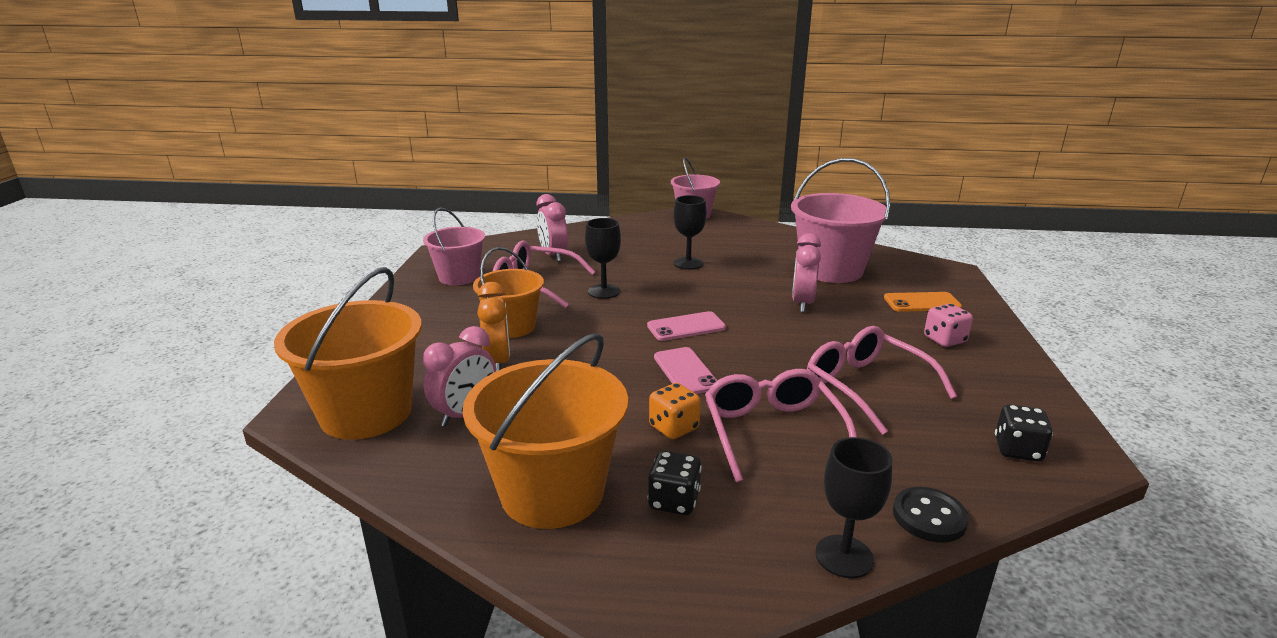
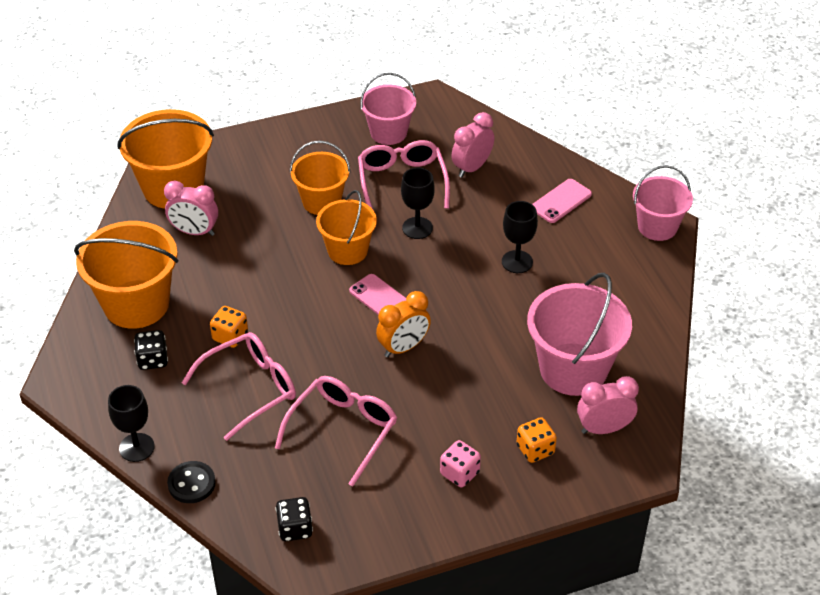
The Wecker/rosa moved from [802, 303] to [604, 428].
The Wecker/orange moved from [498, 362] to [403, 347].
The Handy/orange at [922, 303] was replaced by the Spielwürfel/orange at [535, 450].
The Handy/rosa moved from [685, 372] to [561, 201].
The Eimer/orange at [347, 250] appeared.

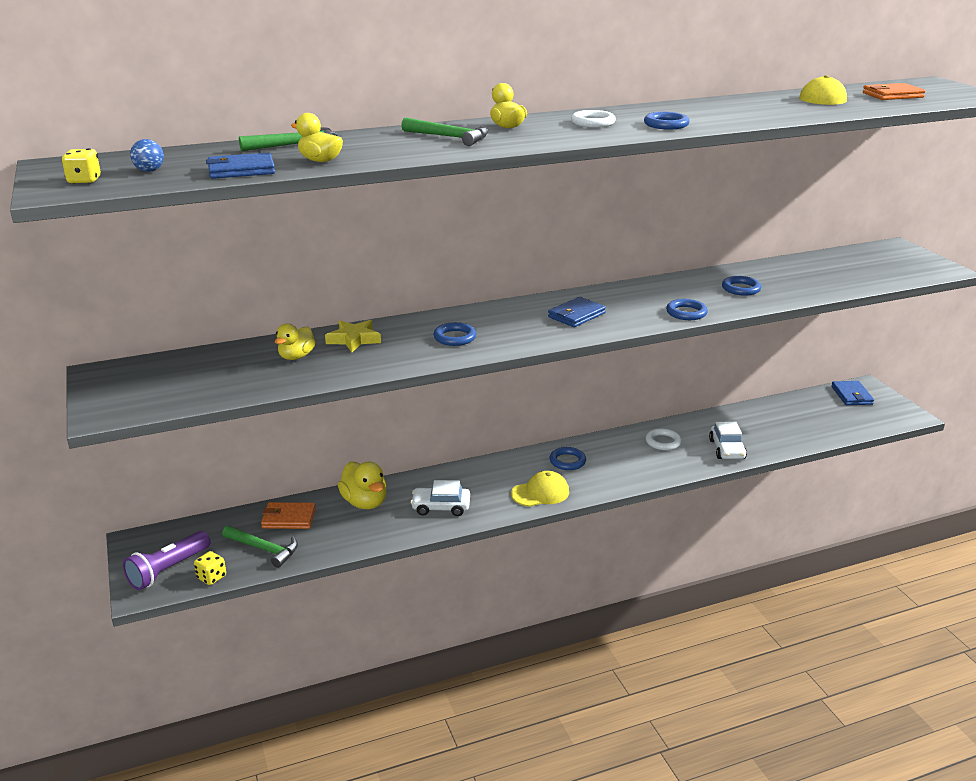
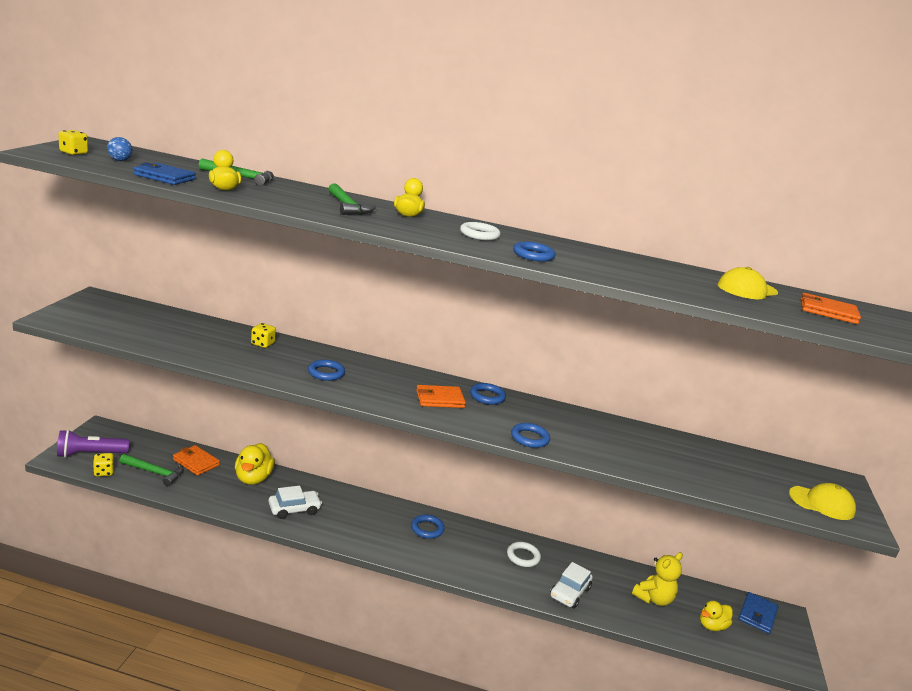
The Ring/blau moved from [741, 289] to [487, 396].
The Geldbörse/blau at [576, 315] became the Geldbörse/orange at [439, 399].
The Stern/gelb at [354, 339] was replaced by the Spielwürfel/gelb at [262, 344].
The Ente/gelb moved from [296, 356] to [712, 626].
The Kappe/gelb moved from [540, 493] to [821, 503].
The Auto/weiß at [441, 507] turned 120 degrees clockwise.
The Hammer/grün at [264, 549] turned 45 degrees counterclockwise.
The Teddybär/gelb at [653, 599] appeared.

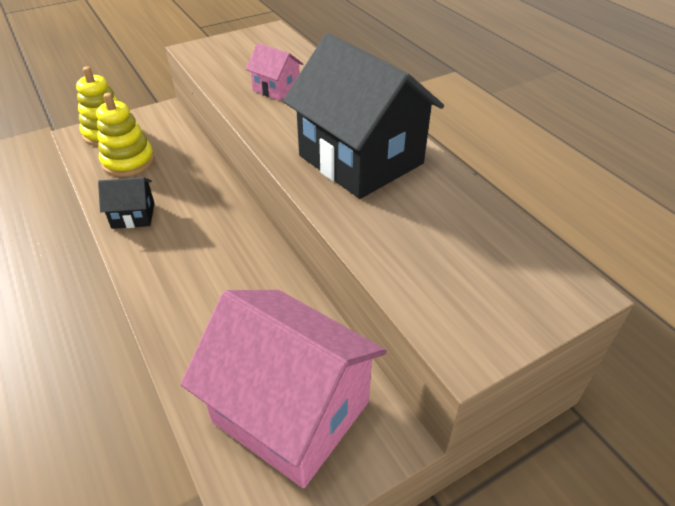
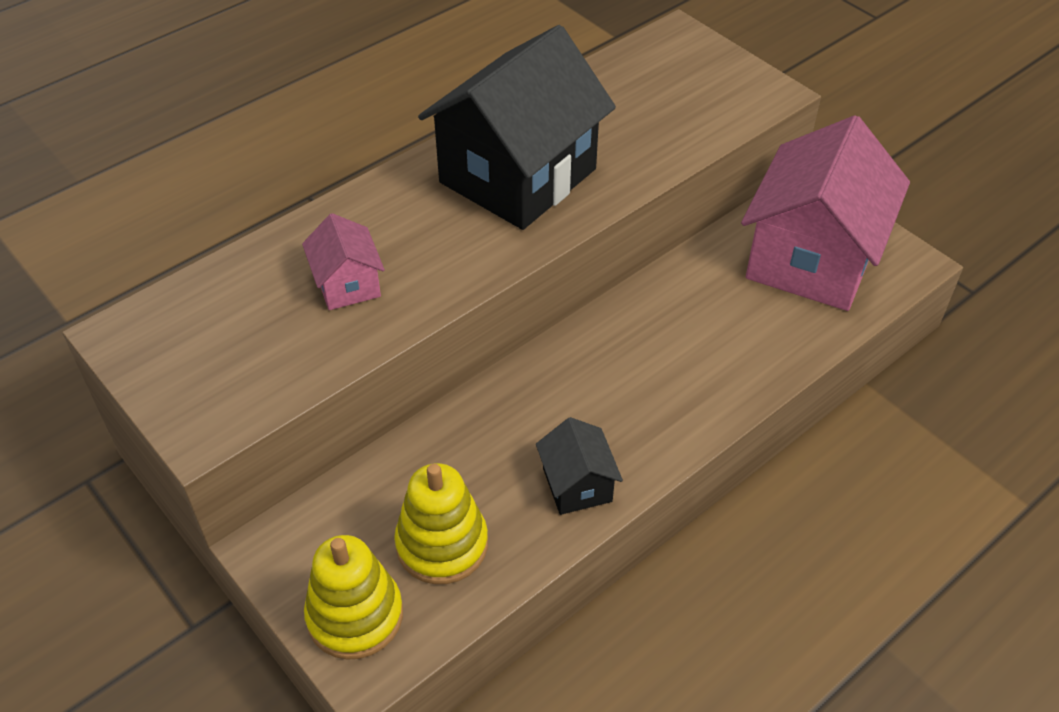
The Haus/rosa at [276, 89] turned 45 degrees counterclockwise.

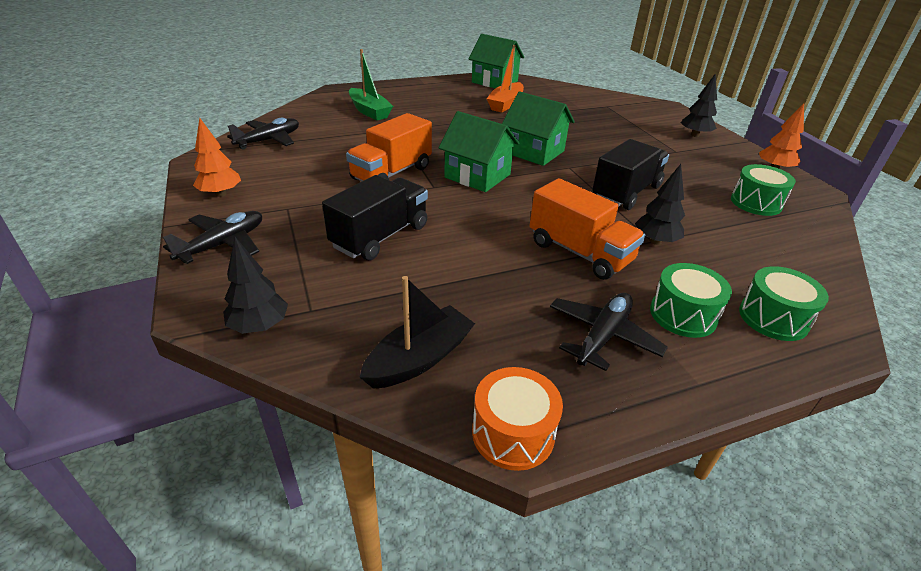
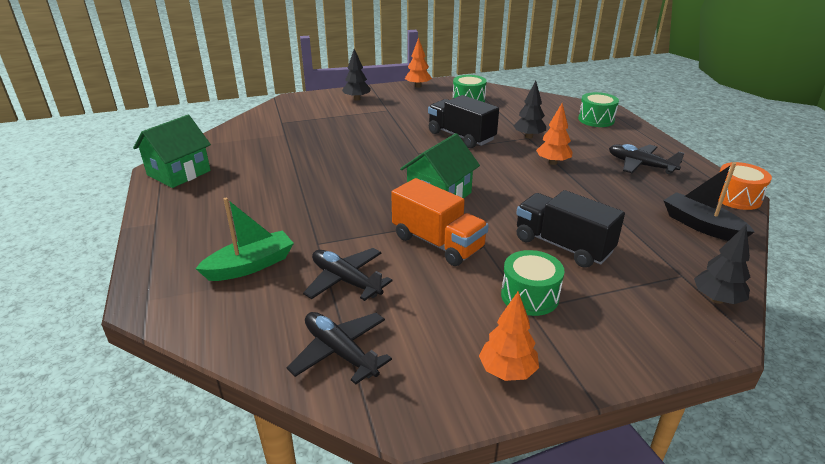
The Boot/orange at [505, 104] disappeared.
The Haus/grün at [534, 152] disappeared.
The Lastwagen/orange at [579, 252] was replaced by the Baum/orange at [553, 162].
The Flugzeug/schwarz moved from [223, 244] to [346, 281].
The Trommel/grün moved from [683, 314] to [529, 296].

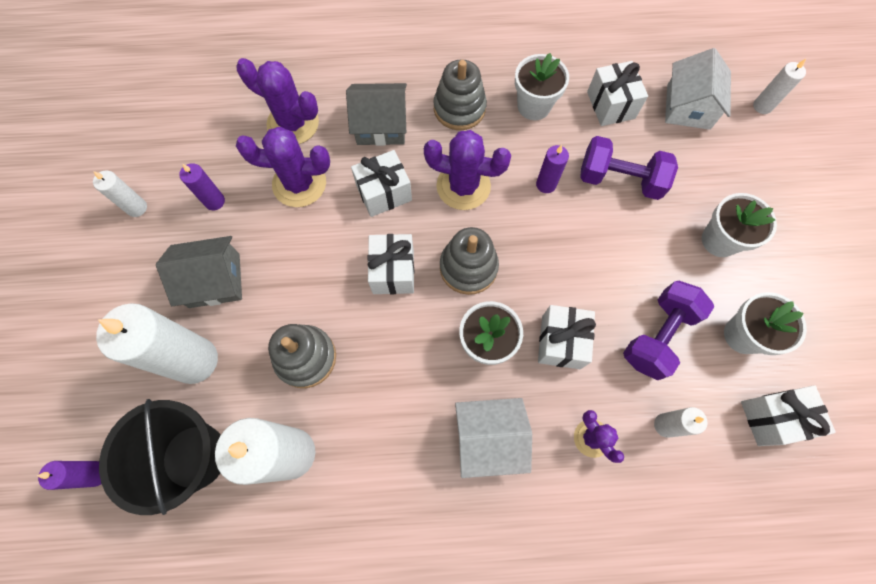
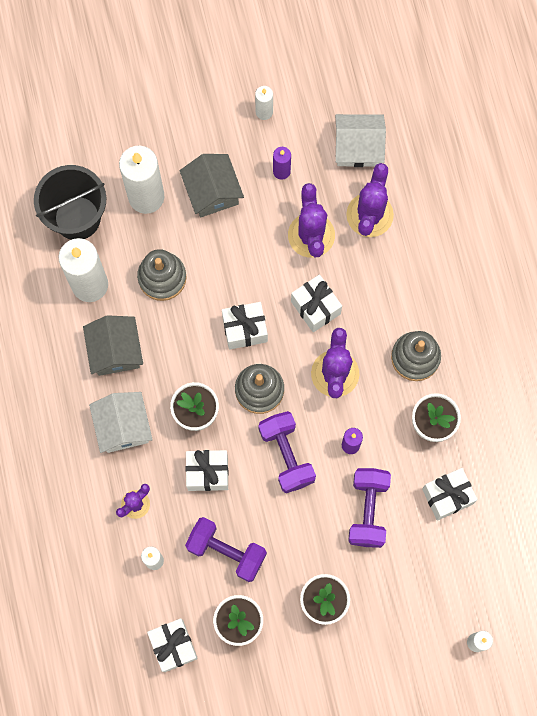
The Haus/weiß moved from [688, 107] to [358, 147].
The Haus/grau moved from [381, 125] to [115, 351].
The Kerze/lila at [96, 473] disappeared.
The Hantel/lila at [286, 455] appeared.

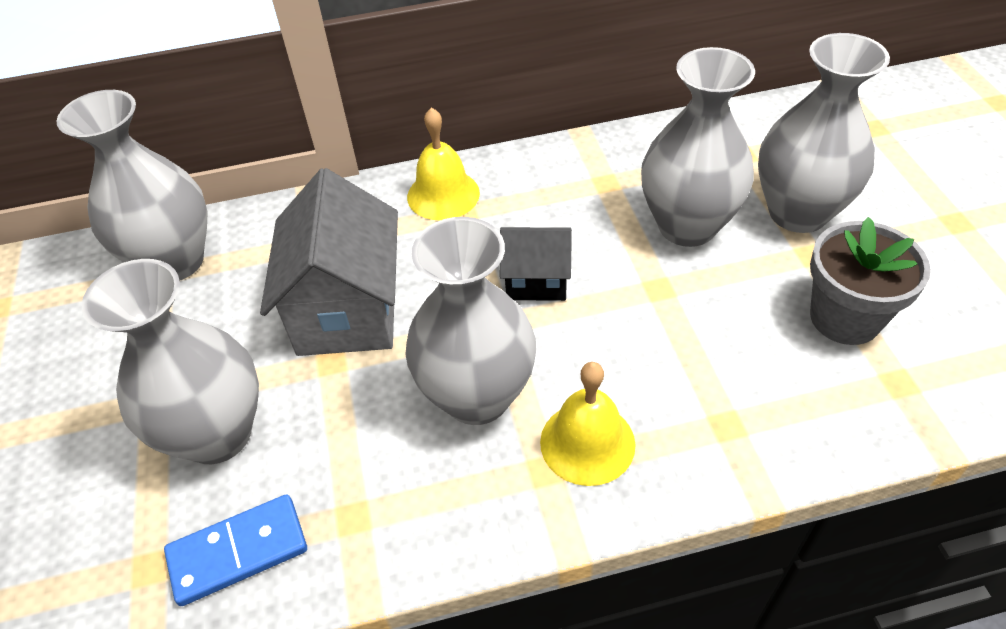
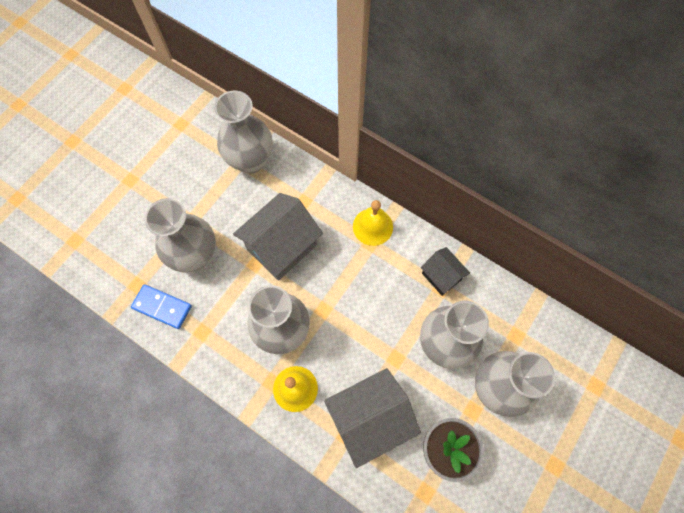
The Haus/schwarz moved from [536, 281] to [441, 276].
The Haus/grau at [369, 418] appeared.

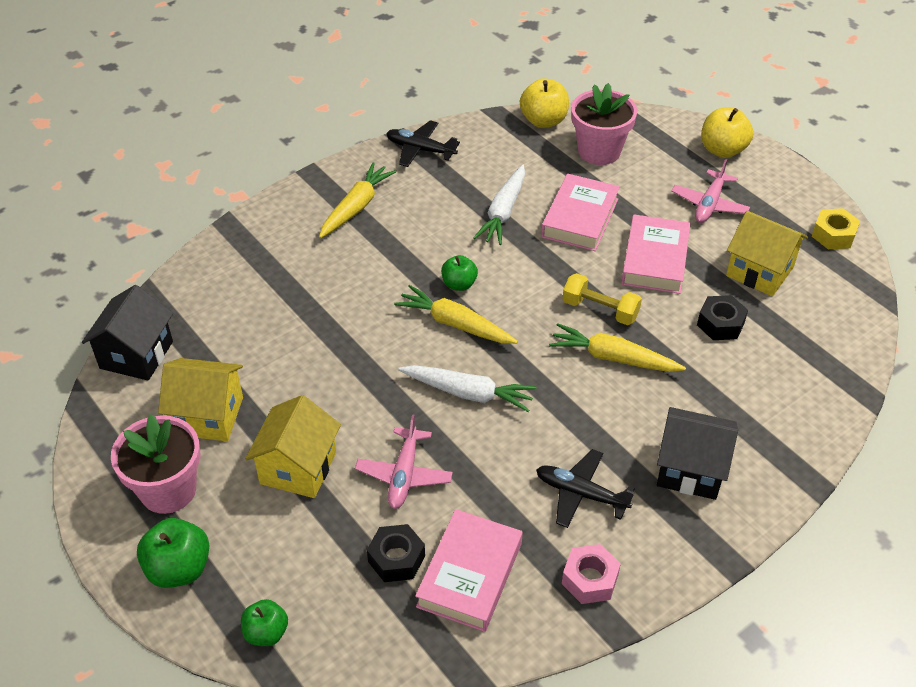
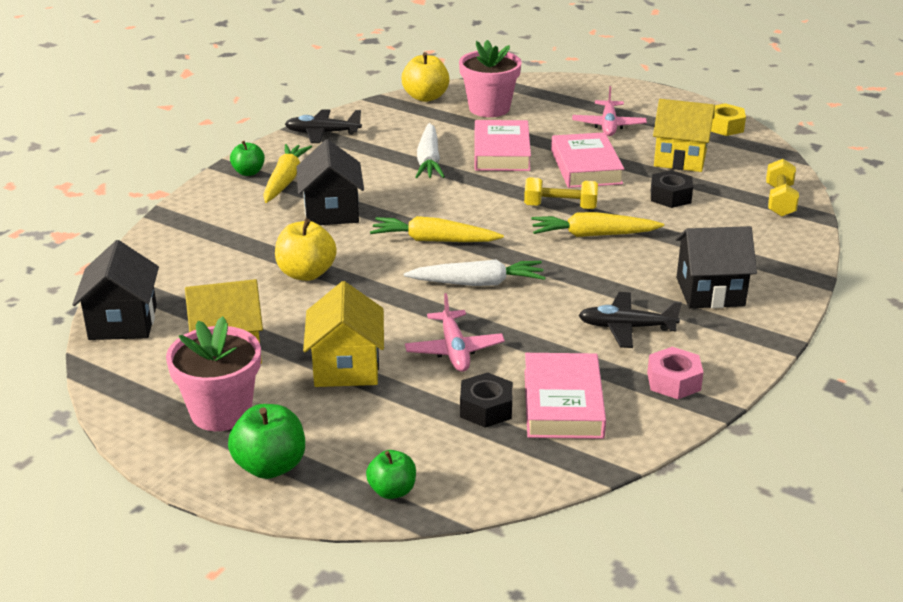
The Apfel/gelb moved from [722, 150] to [306, 273].
The Apfel/grün moved from [459, 284] to [248, 172].
The Haus/schwarz at [331, 212] appeared.
The Hantel/gelb at [779, 201] appeared.

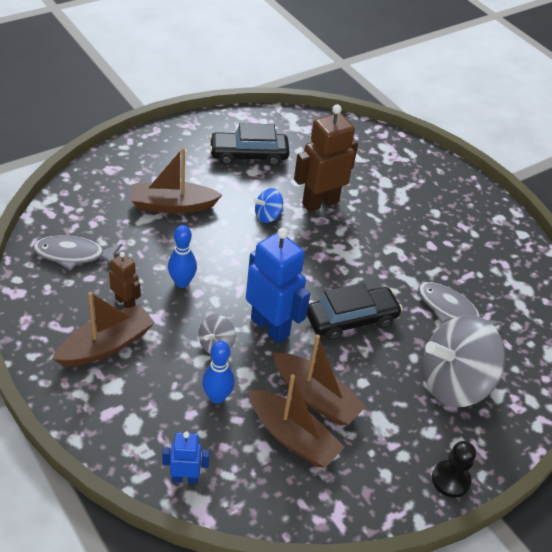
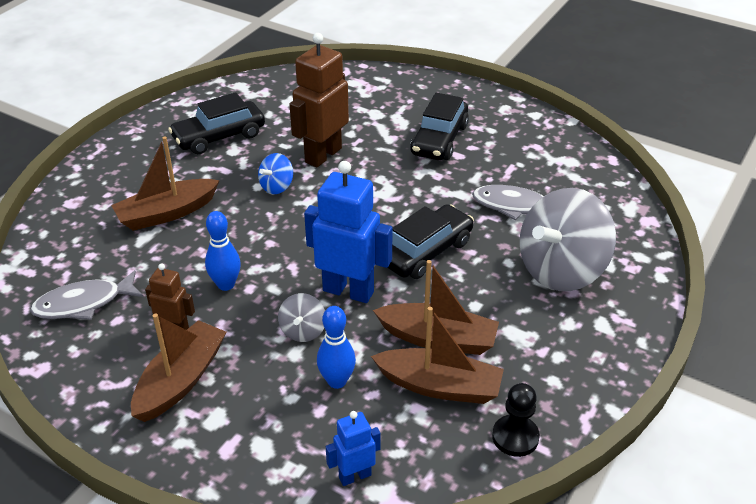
The Bauer/schwarz moved from [450, 480] to [515, 437].
The Auto/schwarz at [439, 140] appeared.

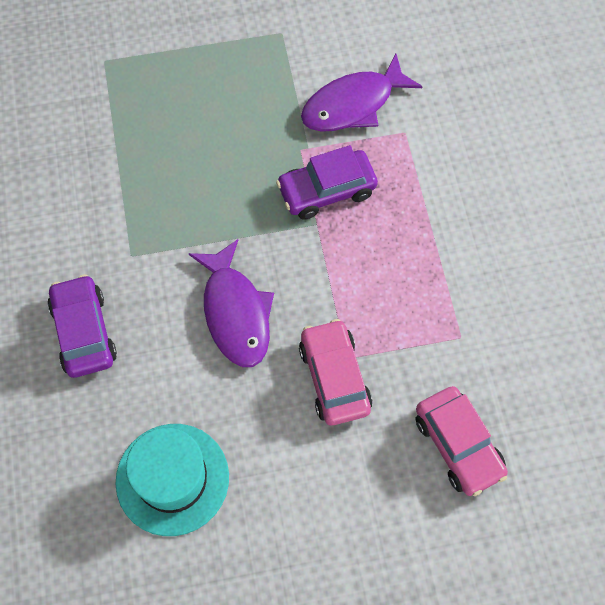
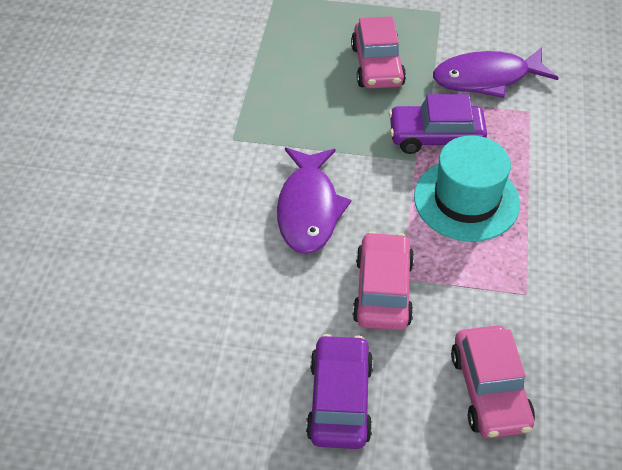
The Auto/lila moved from [84, 332] to [339, 400].
The Hut/türkis moved from [172, 479] to [466, 200].
The Auto/rosa at [377, 66] appeared.

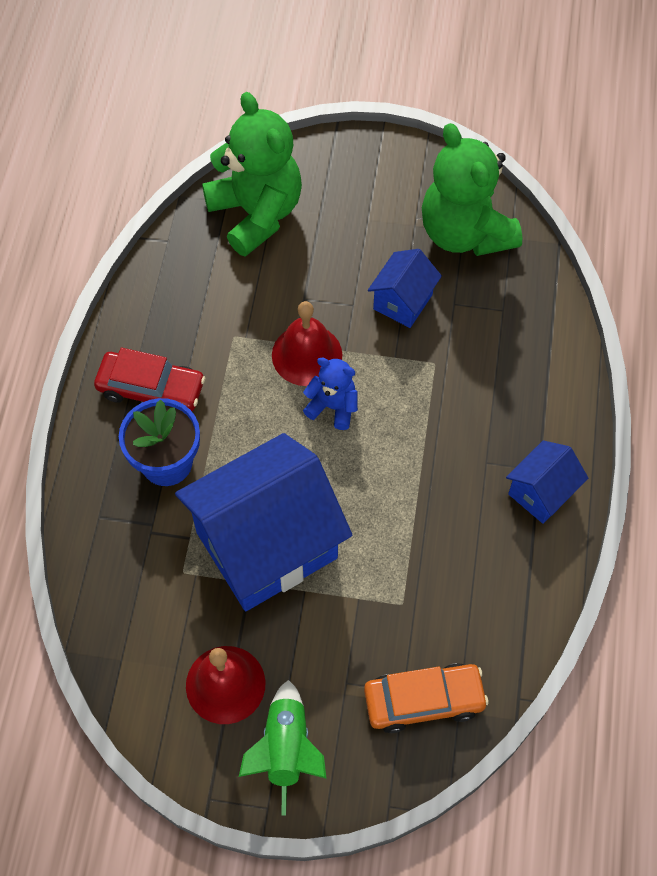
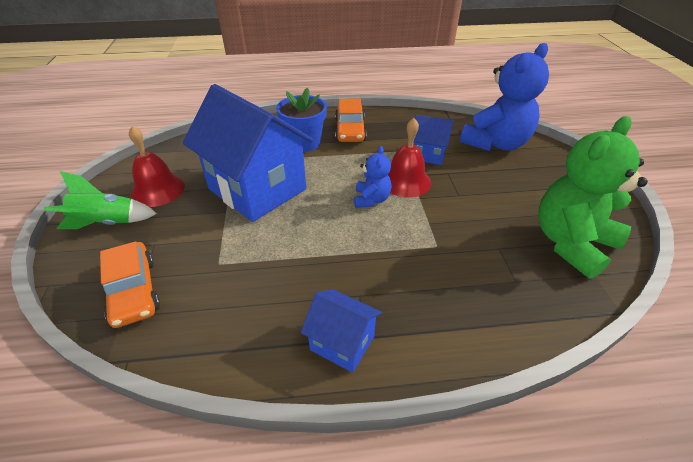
The Teddybär/grün at [256, 213] became the Teddybär/blau at [495, 143].
The Haus/blau moved from [403, 302] to [428, 154].
The Auto/rot at [151, 389] became the Auto/orange at [350, 130].

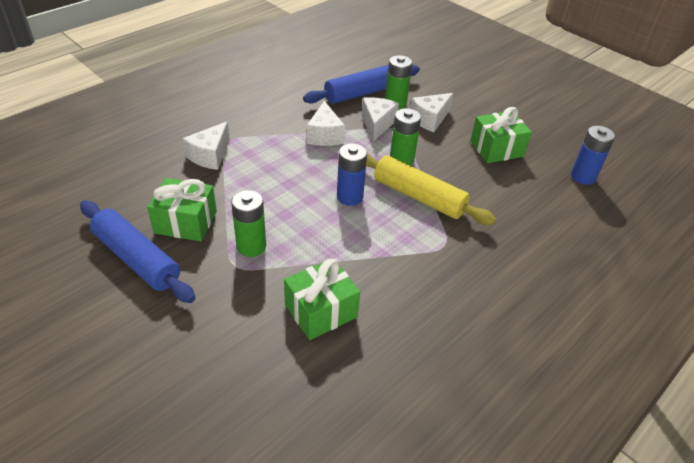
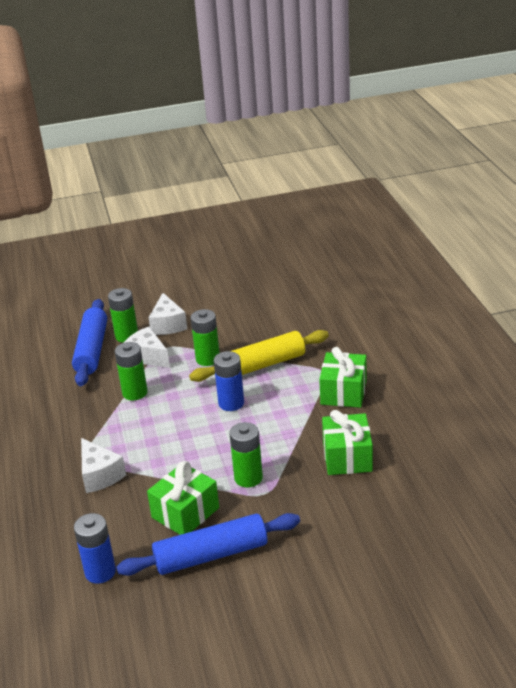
The Käse/weiß at [324, 135] was replaced by the Batterie/grün at [135, 393].
The Geschenk/grün moved from [496, 149] to [343, 392].
The Batterie/blau moved from [583, 176] to [100, 572].

